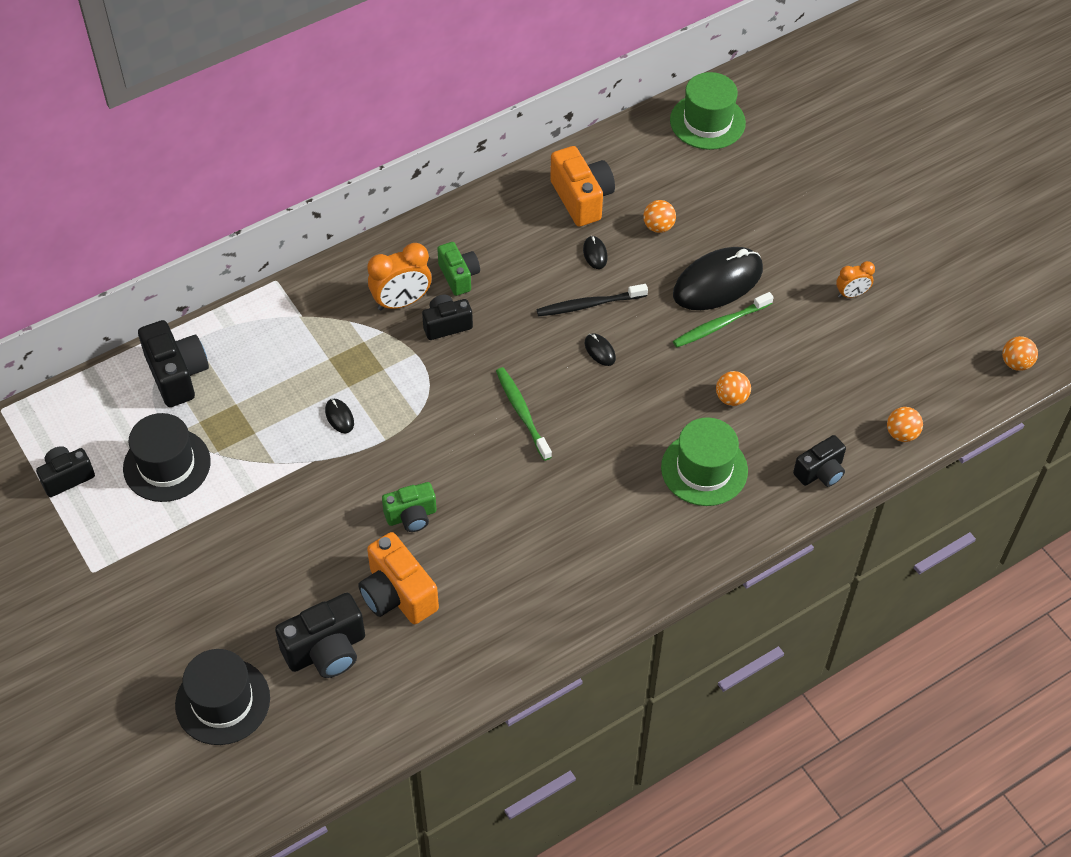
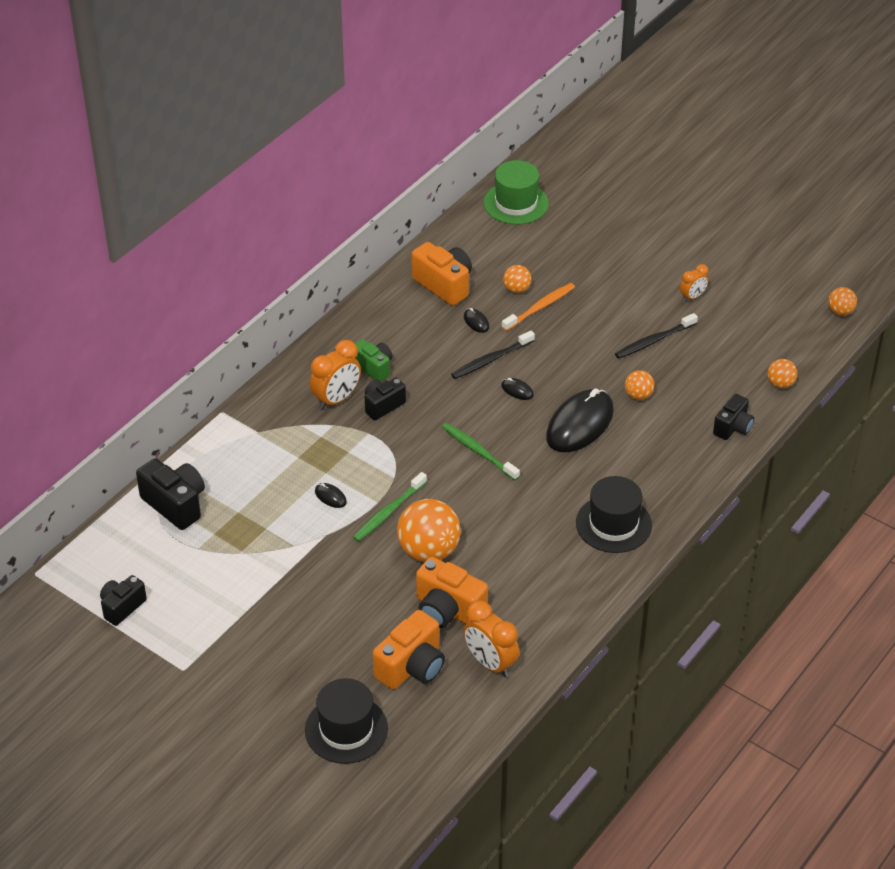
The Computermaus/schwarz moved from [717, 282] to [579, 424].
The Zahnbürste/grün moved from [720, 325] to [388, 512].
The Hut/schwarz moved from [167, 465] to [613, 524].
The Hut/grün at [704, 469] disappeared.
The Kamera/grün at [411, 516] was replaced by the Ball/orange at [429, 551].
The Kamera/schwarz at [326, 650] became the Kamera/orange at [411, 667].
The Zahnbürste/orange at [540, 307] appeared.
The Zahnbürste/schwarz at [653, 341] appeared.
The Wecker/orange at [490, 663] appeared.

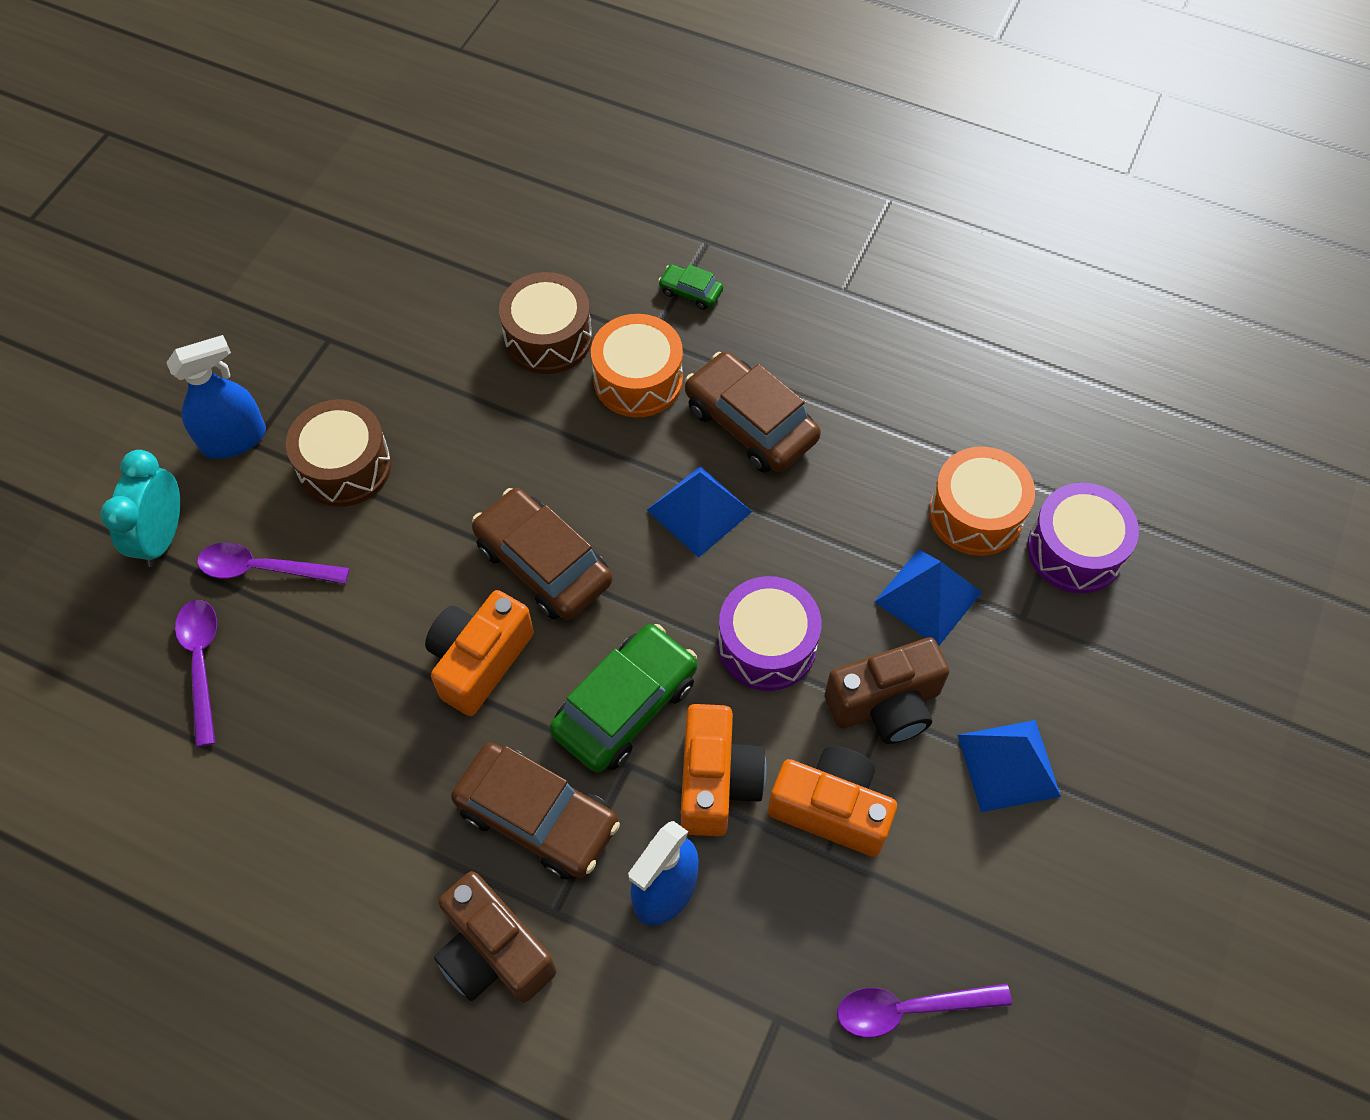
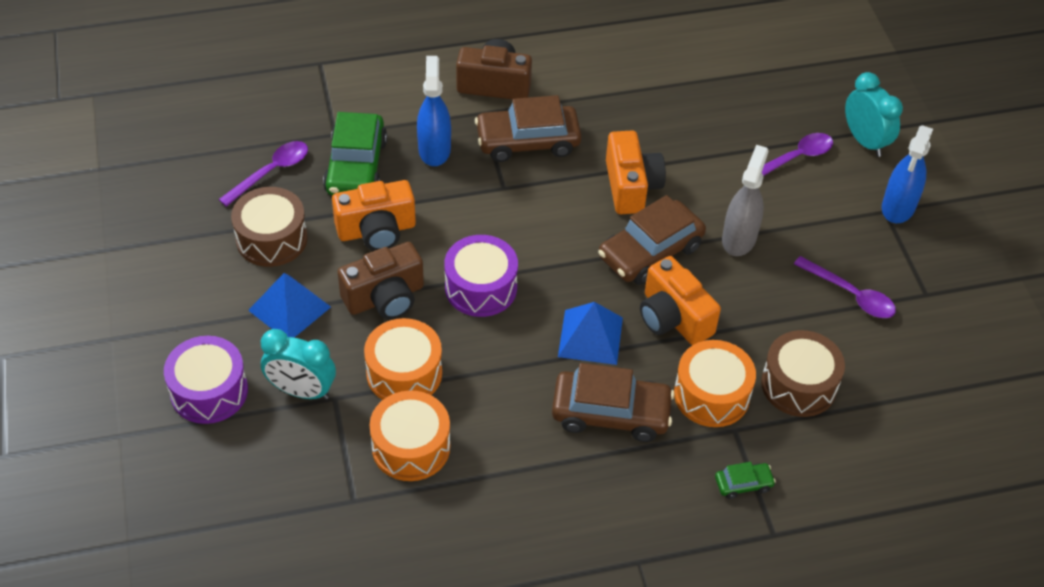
The Trommel/braun moved from [345, 466] to [271, 239].
The Trommel/lila moved from [1075, 550] to [209, 391].
The Auto/braun at [543, 563] turned 135 degrees clockwise.
The Pyramide/blau at [928, 597] was replaced by the Trommel/orange at [404, 373].
The Löffel/lila moved from [201, 663] to [850, 294].
The Auto/grün moved from [625, 706] to [356, 166].
The Kamera/braun at [885, 704] turned 150 degrees counterclockwise.
The Kamera/orange moved from [717, 781] to [673, 318].
The Sprühflasche/grau at [739, 238] appeared.
The Wecker/türkis at [301, 391] appeared.

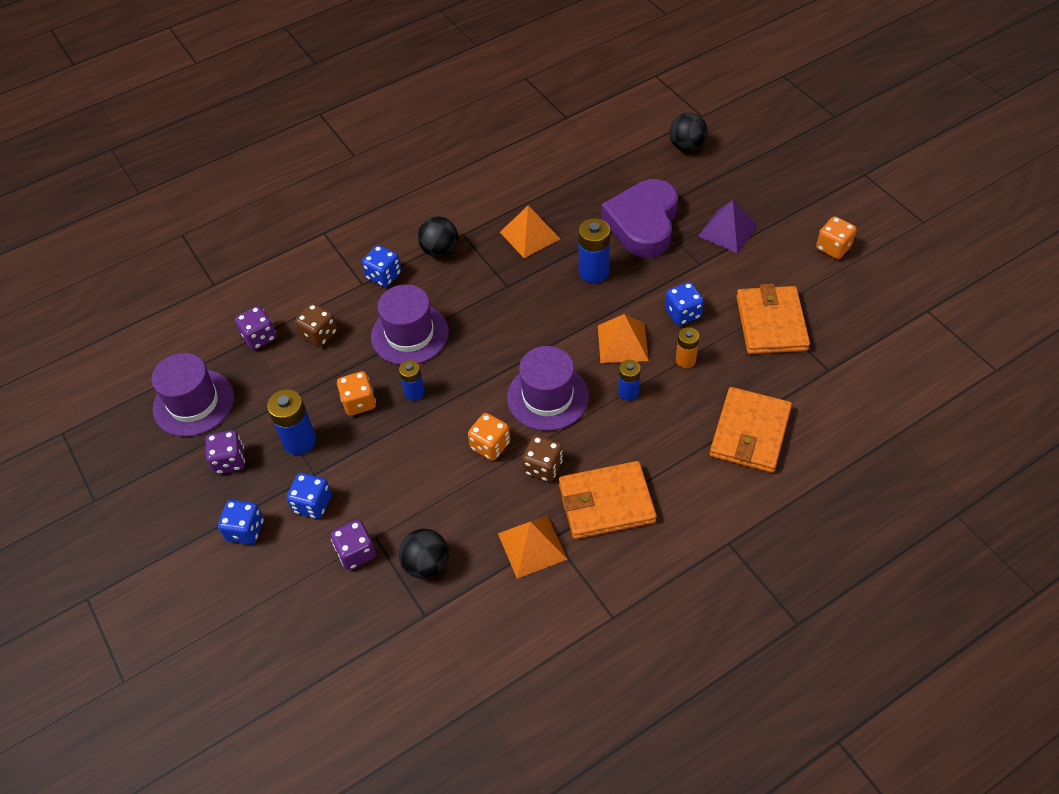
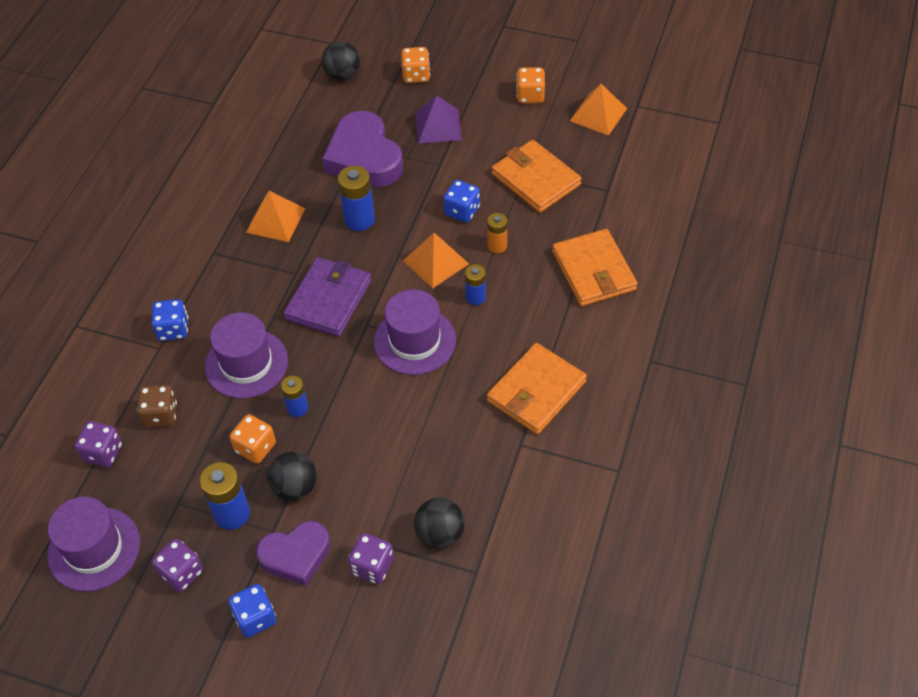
The Ball/schwarz moved from [440, 250] to [295, 487].
The Spielwürfel/orange moved from [490, 445] to [416, 75].
The Spielwürfel/braun at [543, 467] disappeared.
The Spielwürfel/blau at [313, 504] was replaced by the Herz/lila at [296, 555].
The Pyramide/orange moved from [532, 546] to [598, 114].
The Geldbörse/lila at [328, 299] appeared.

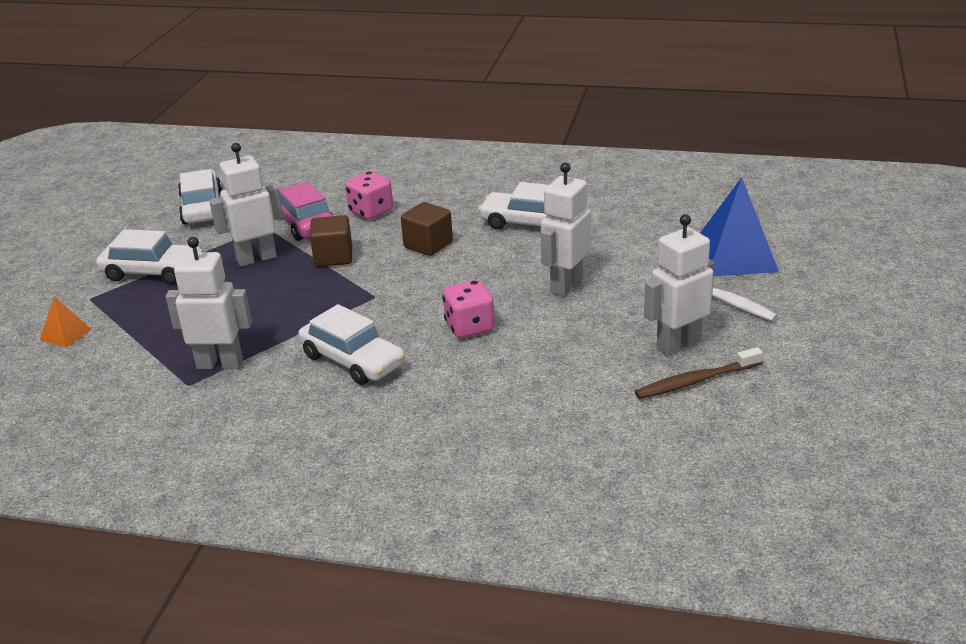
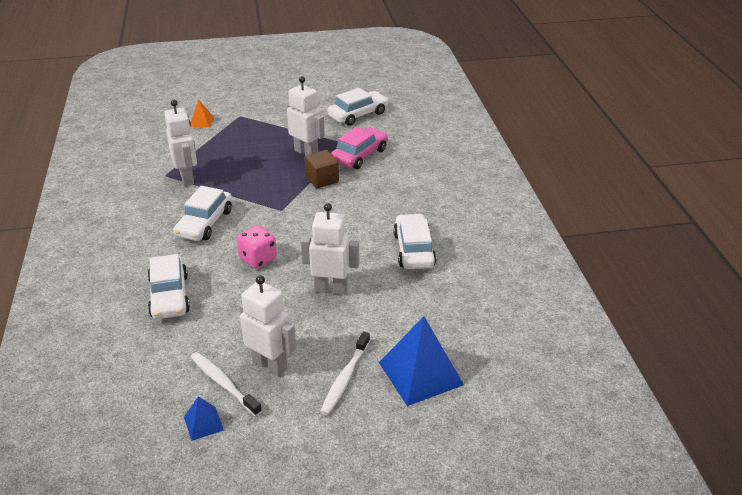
The Spielwürfel/rosa at [371, 212] disappeared.
The Kubus/braun at [428, 245] disappeared.
The Auto/weiß moved from [153, 272] to [169, 296].
The Zahnbürste/braun at [695, 381] became the Zahnbürste/weiß at [223, 383].
The Pyramide/blau at [203, 423] appeared.

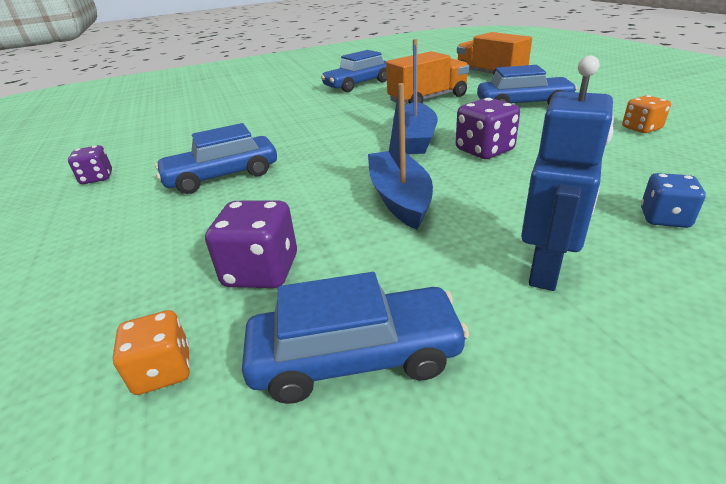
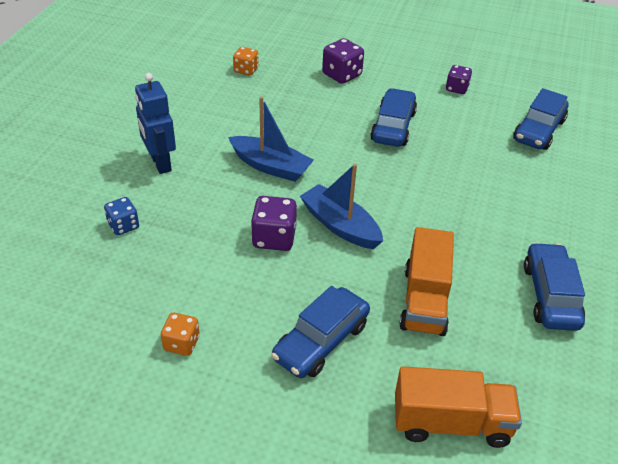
The Spielwürfel/lila moved from [261, 271] to [342, 75].
The Auto/blau moved from [355, 357] to [538, 130].

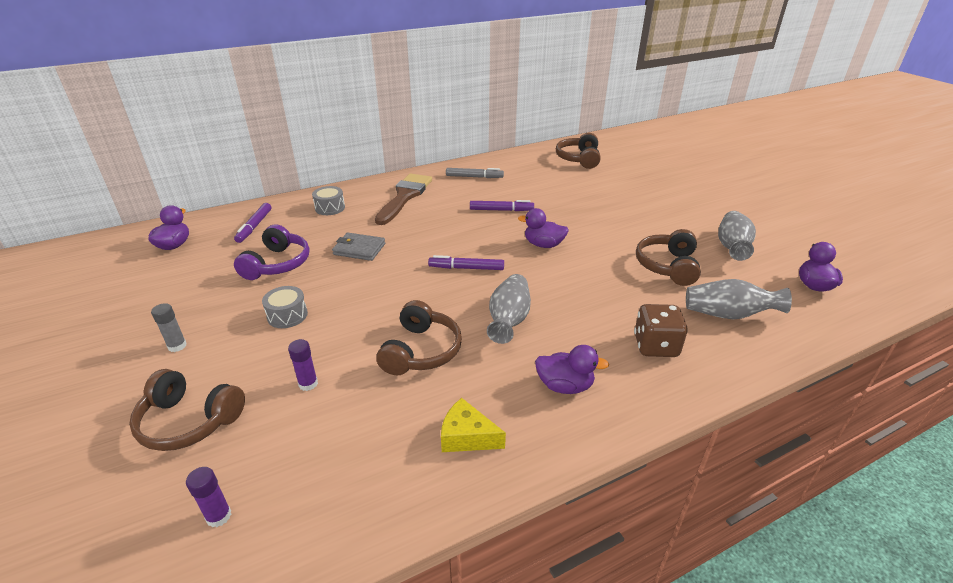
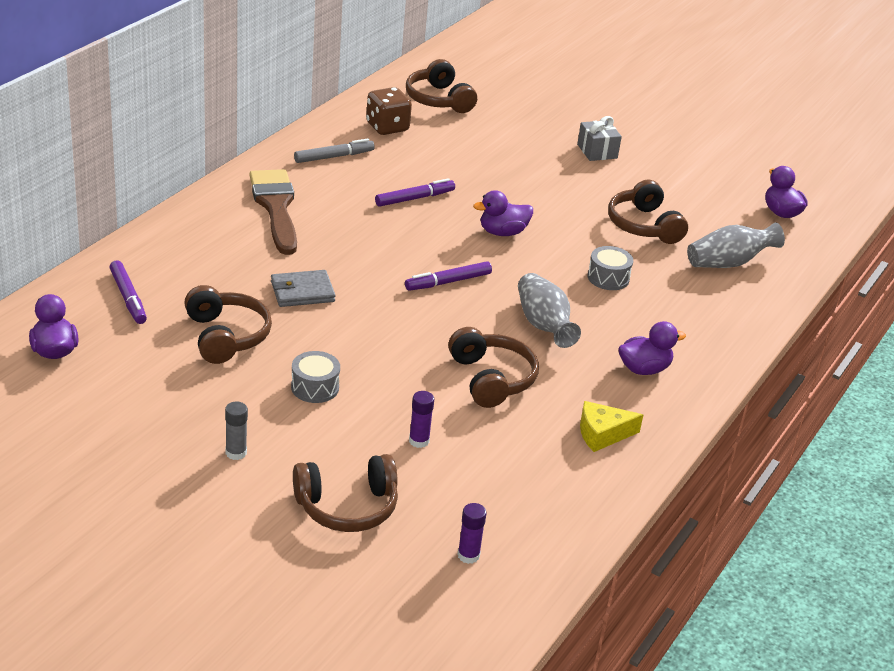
The Trommel/grau moved from [330, 208] to [608, 278].
The Vase/grau at [732, 247] disappeared.
The Kopfhörer/lila at [277, 264] became the Kopfhörer/braun at [226, 336].
The Spielwürfel/braun moved from [655, 346] to [387, 127].
The Geschenk/grau at [597, 151] appeared.

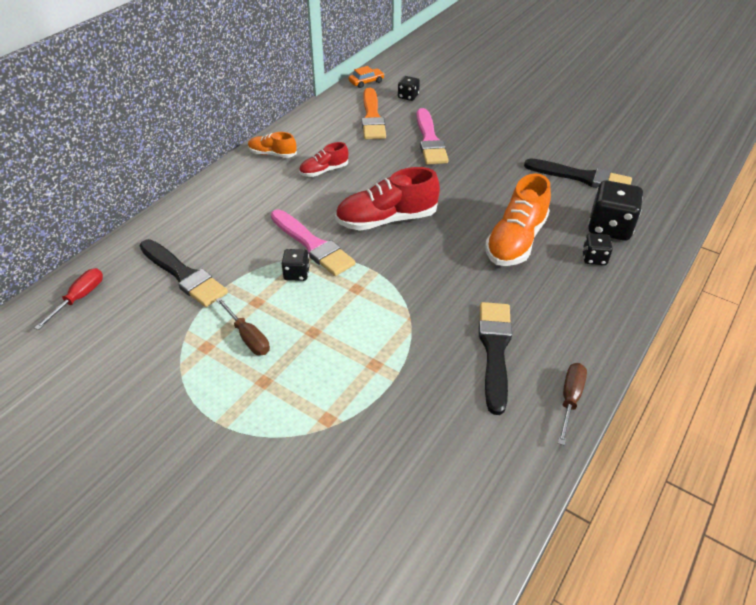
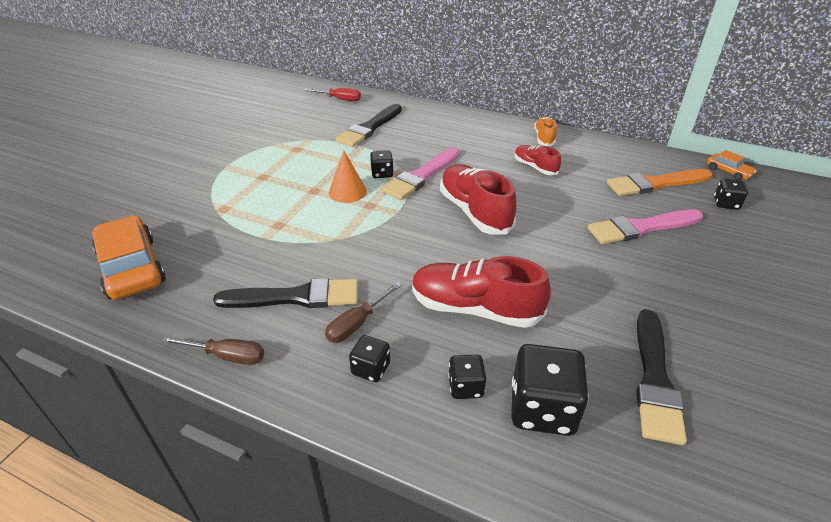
The Schuh/orange at [515, 241] became the Schuh/rot at [475, 308].
The Schraubenzieher/braun moved from [248, 337] to [357, 323].
The Kegel/orange at [347, 191] appeared.
The Auto/orange at [132, 267] appeared.
The Spielwürfel/schwarz at [371, 369] appeared.

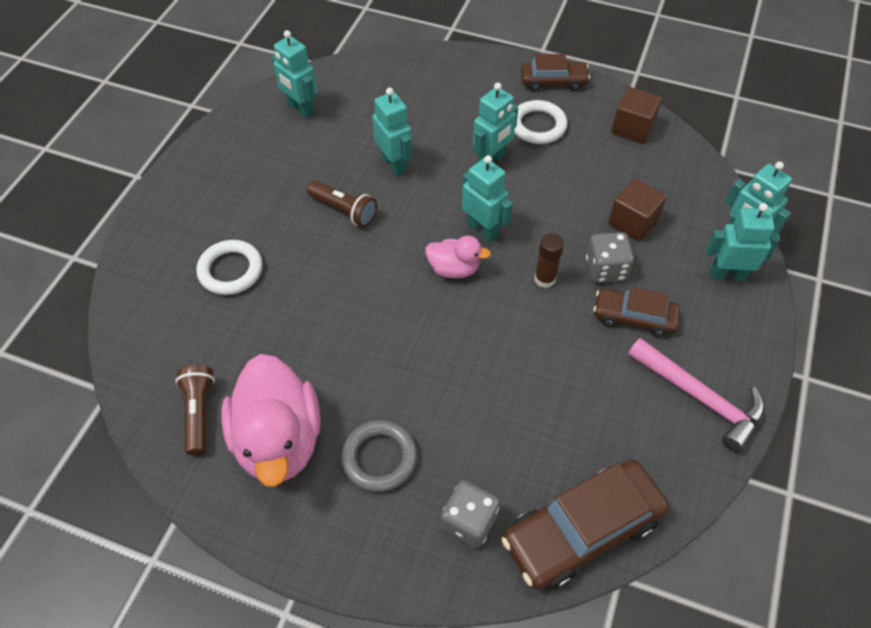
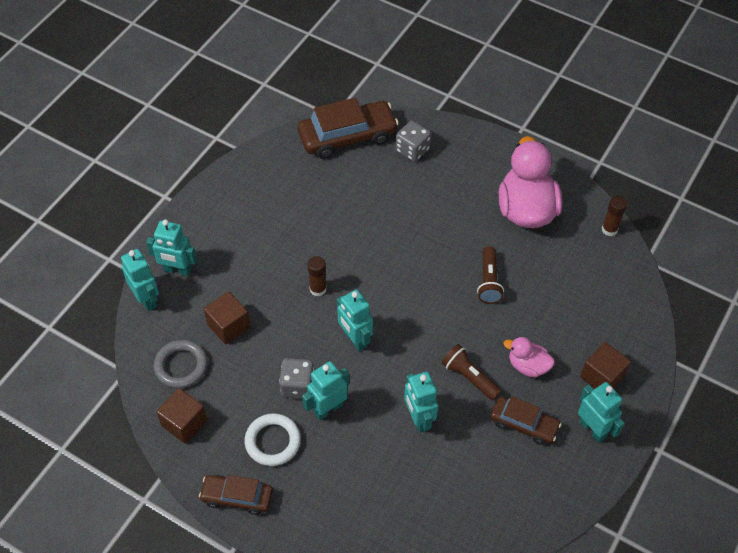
The Roboter/türkis moved from [300, 109] to [593, 429].
The Spielwürfel/grau moved from [605, 269] to [297, 386].
The Ente/rosa moved from [454, 269] to [528, 366].
The Ring/weiß at [231, 270] disappeared.
The Auto/braun moved from [634, 317] to [523, 424].
The Hammer/rosa at [700, 398] disappeared.
The Taschenlampe/braun moved from [199, 413] to [489, 281].
The Ring/grau moved from [379, 458] to [181, 366].
The Klebestift/braun at [609, 229] appeared.
The Kubus/braun at [602, 376] appeared.

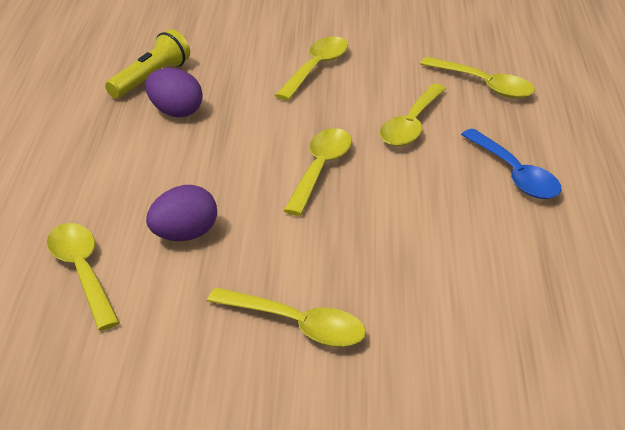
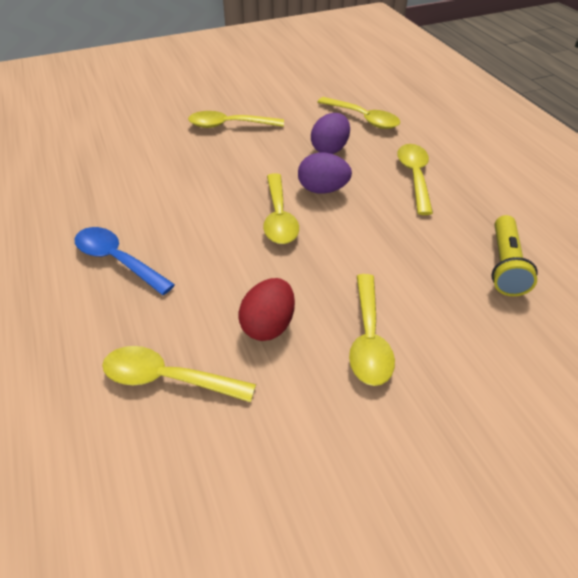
The Ei/lila moved from [175, 112] to [322, 190].
The Löffel/gelb moved from [411, 125] to [414, 176].
The Ei/rot at [268, 325] appeared.

